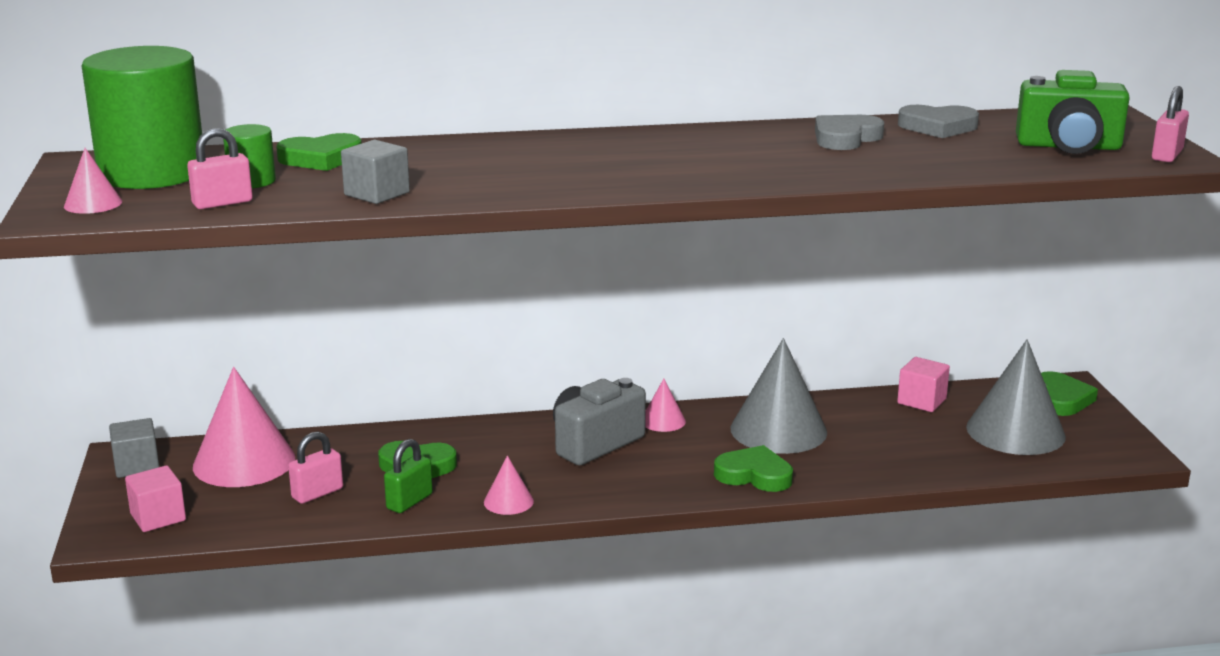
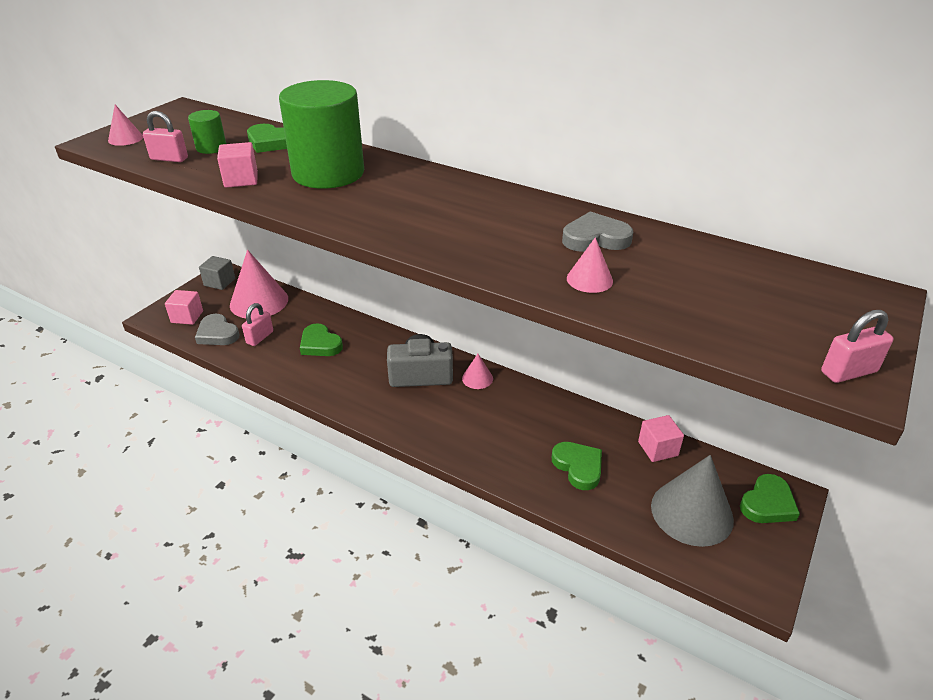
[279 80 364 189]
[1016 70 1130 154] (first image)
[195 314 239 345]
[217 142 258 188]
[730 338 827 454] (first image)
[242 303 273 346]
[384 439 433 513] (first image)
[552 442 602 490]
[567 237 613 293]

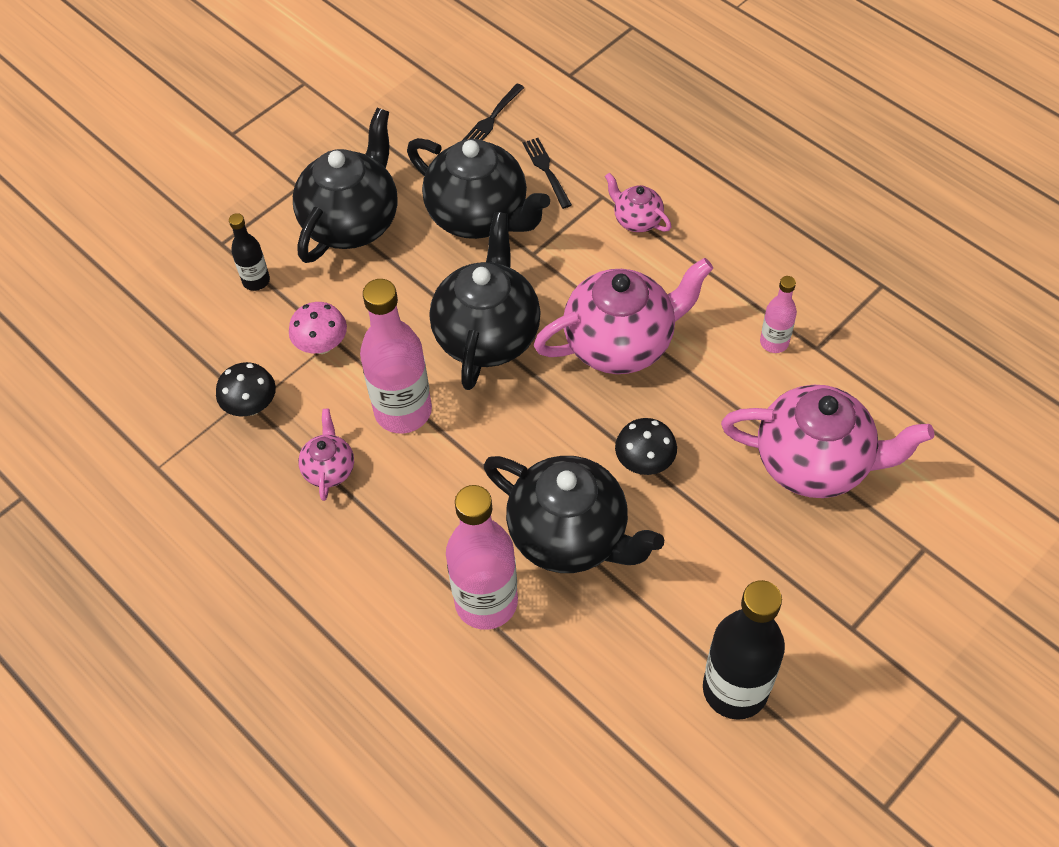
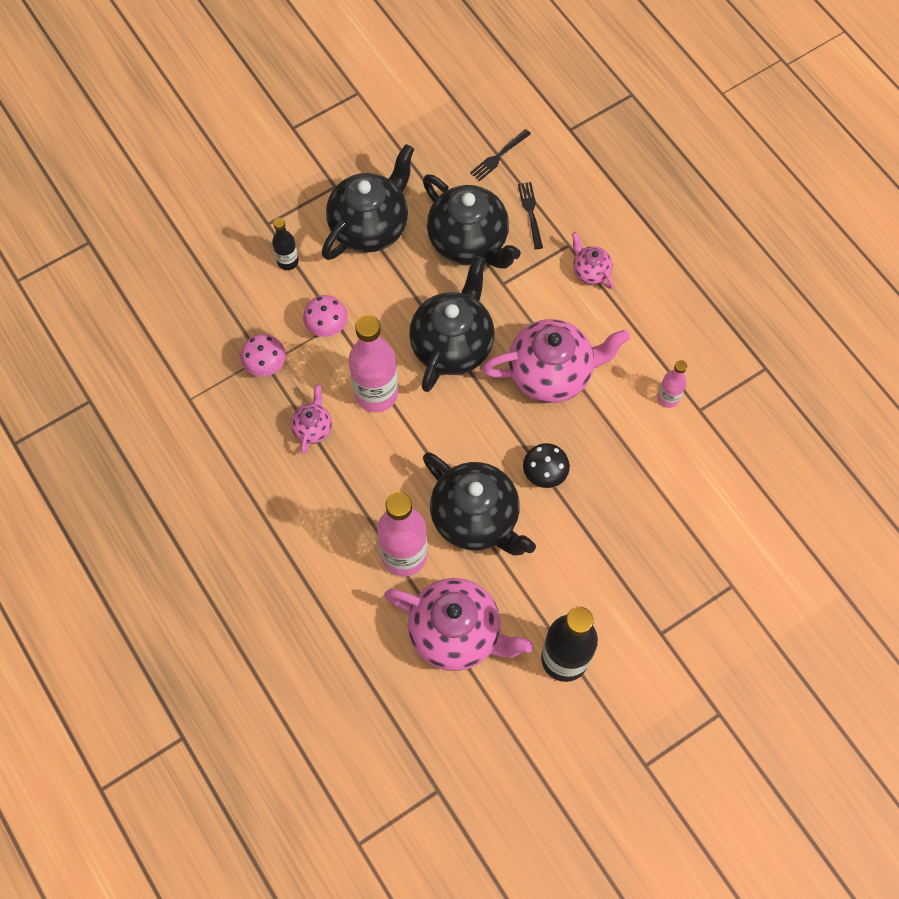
[241 334 286 377]
[384 578 533 671]

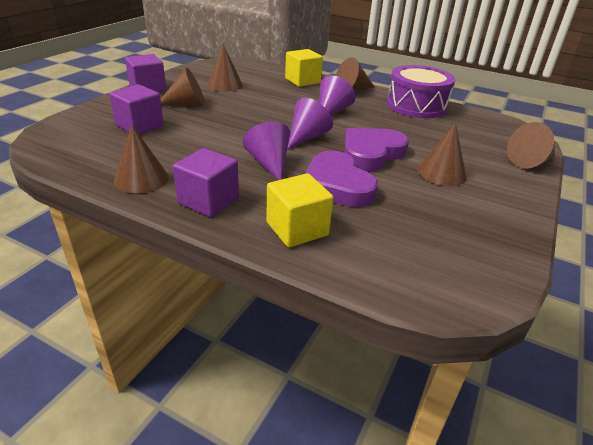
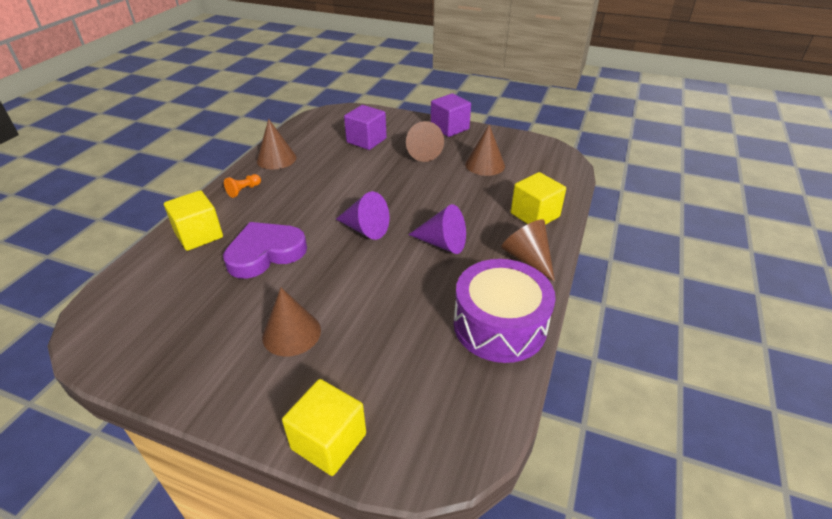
[243 121 290 180] (first image)
[282 379 366 476]
[345 128 409 171] (first image)
[224 174 261 198]

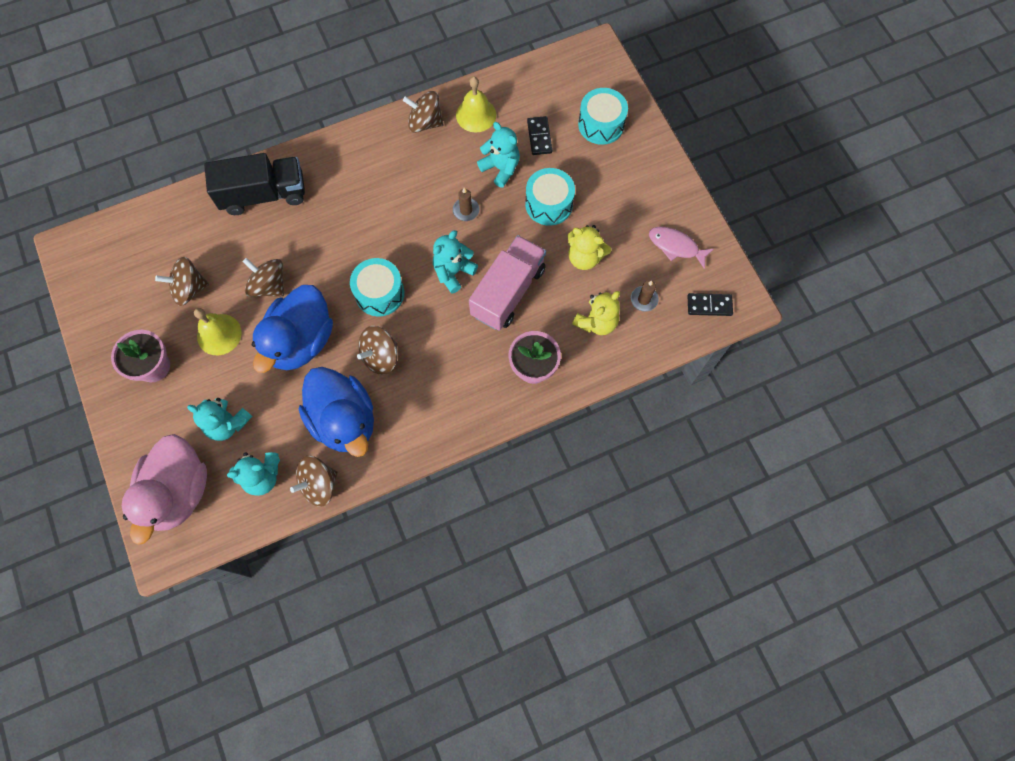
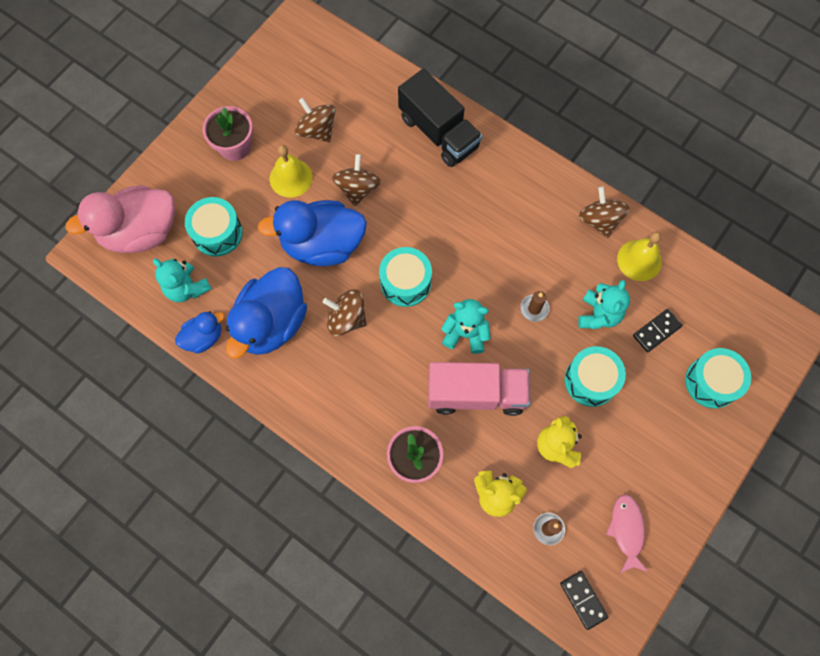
[185 197 243 256]
[175 311 225 354]

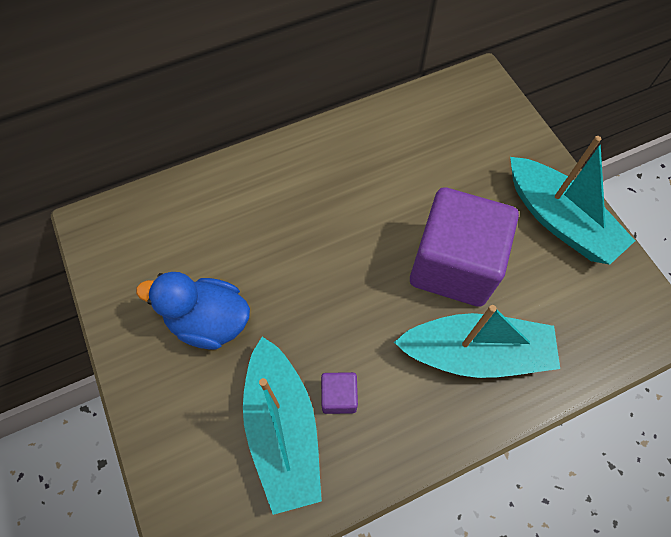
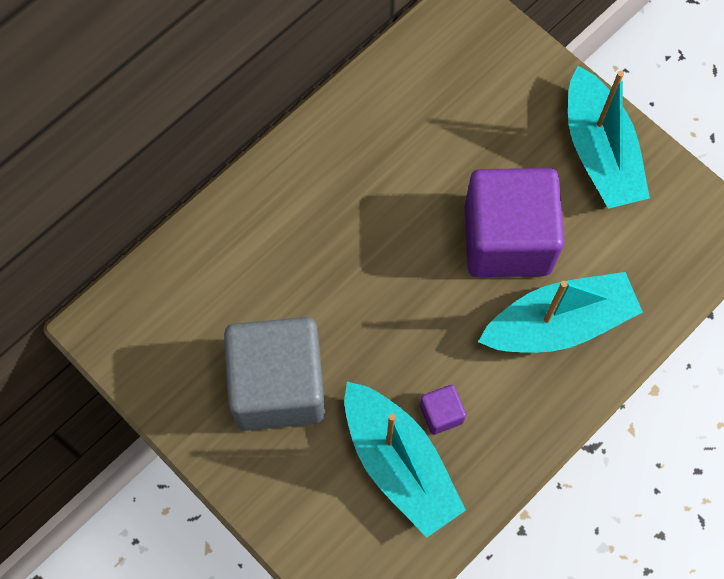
[568 66 650 209]
[224 317 325 431]

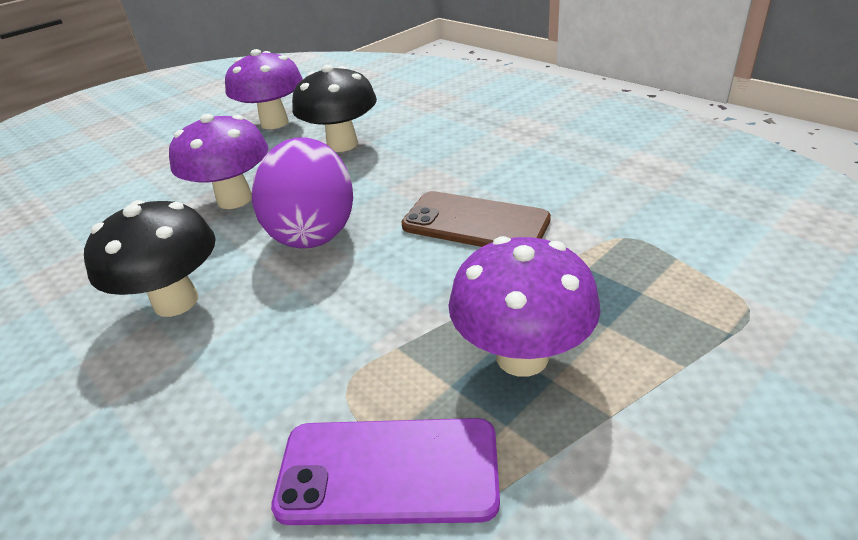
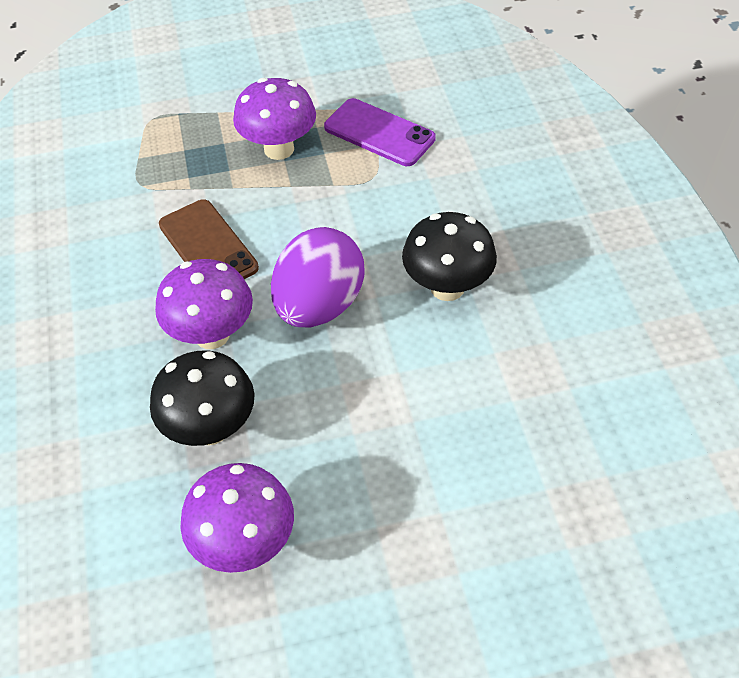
[155 259 253 349]

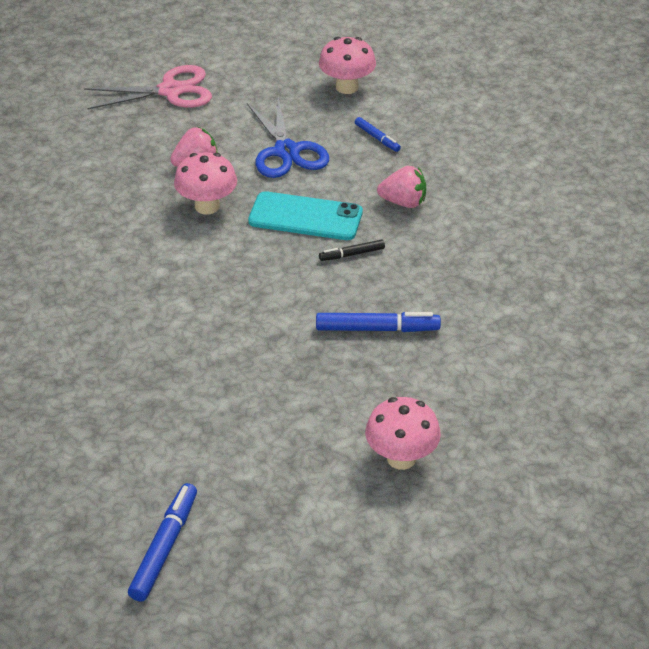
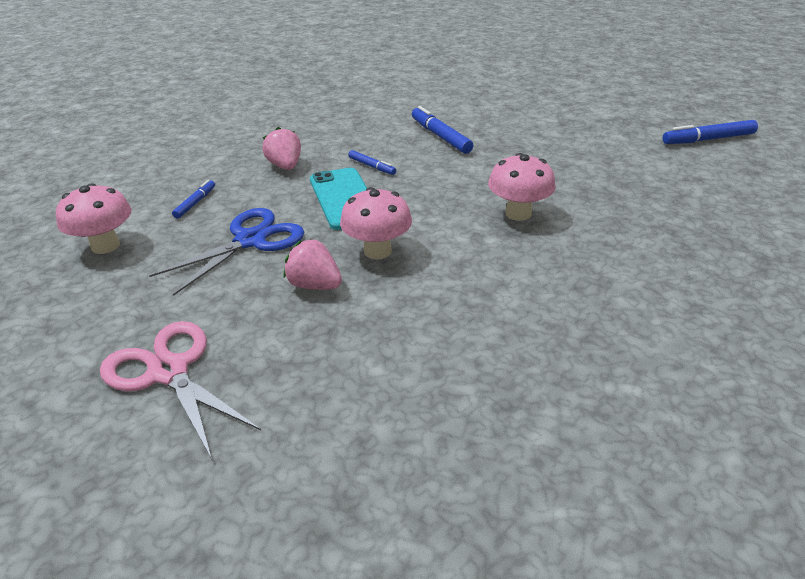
[348 150 396 175]
[488 153 556 221]

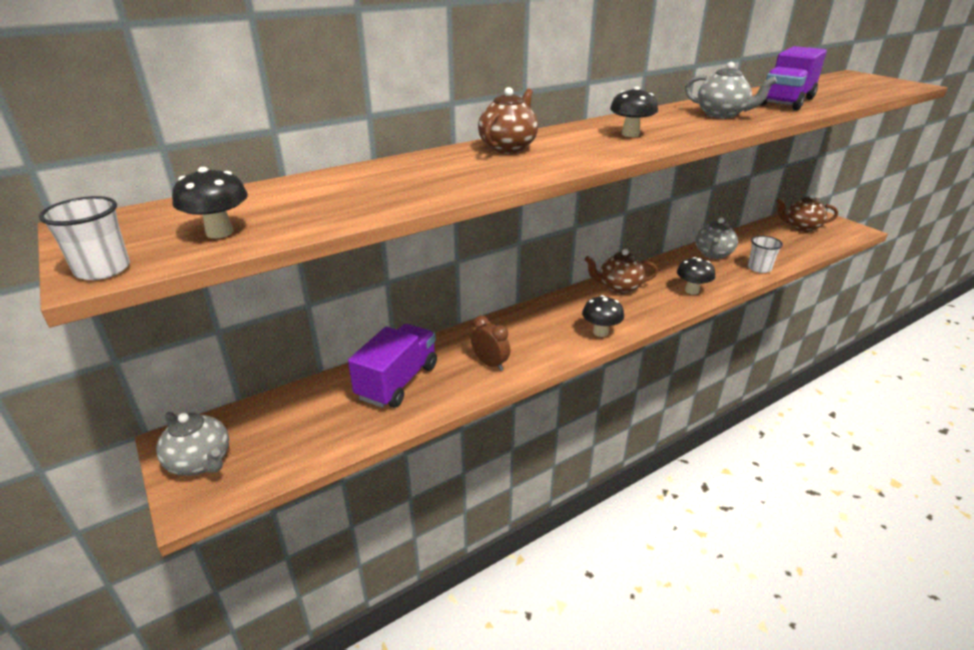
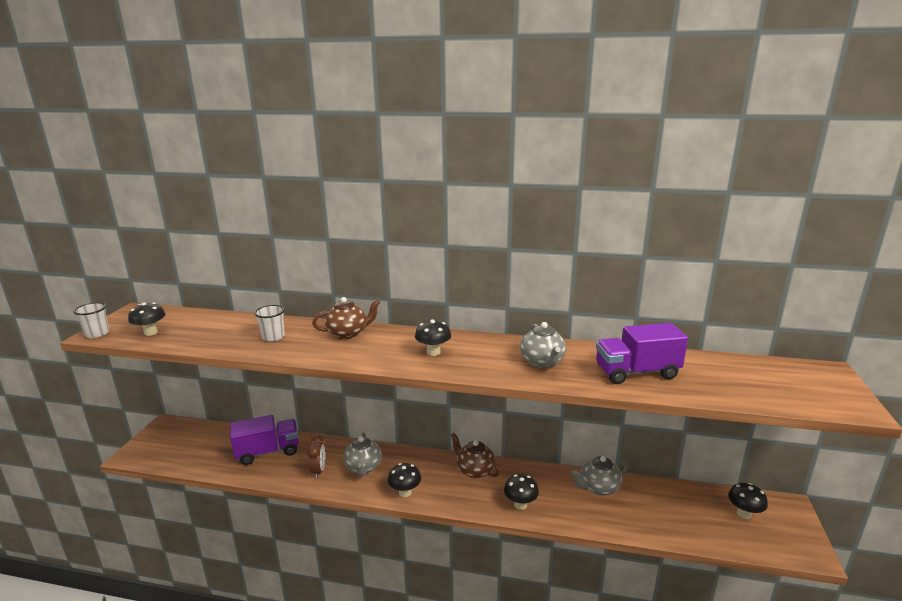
[728 483 768 519]
[254 305 285 341]
[343 432 382 477]

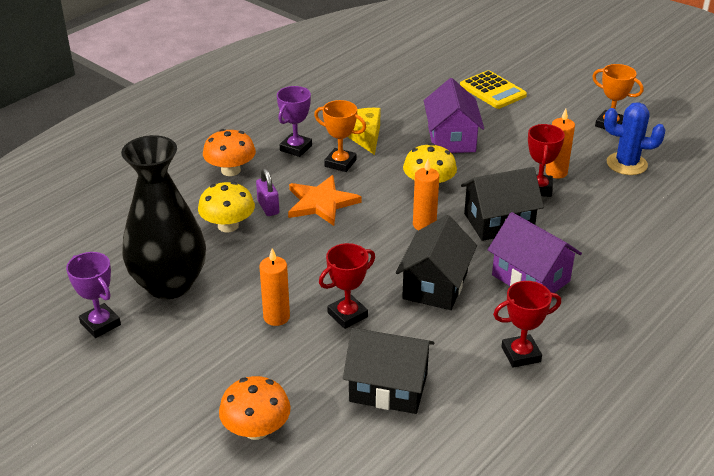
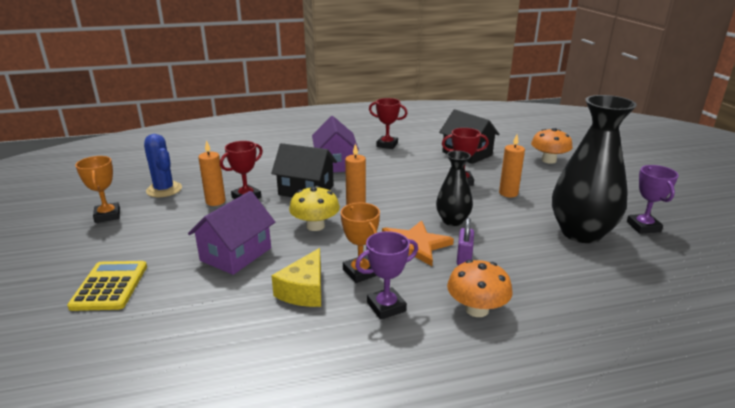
[198 182 255 232] (first image)
[396 215 477 310] (first image)
[436 151 473 226]

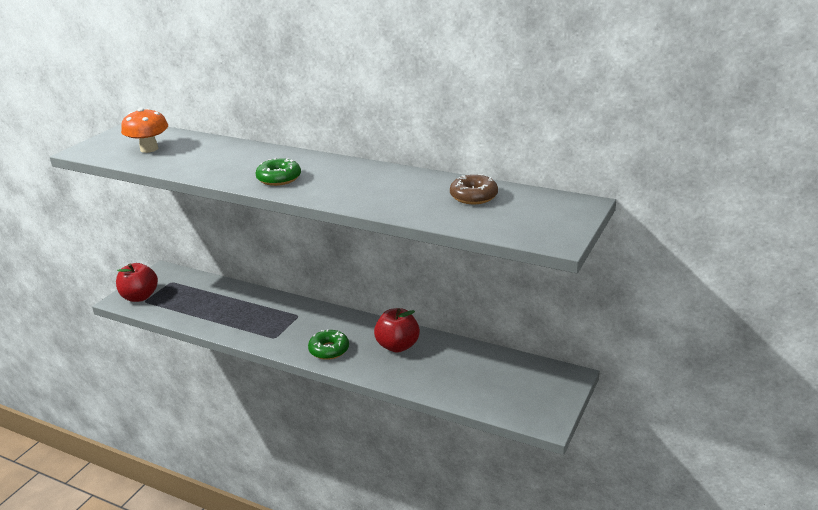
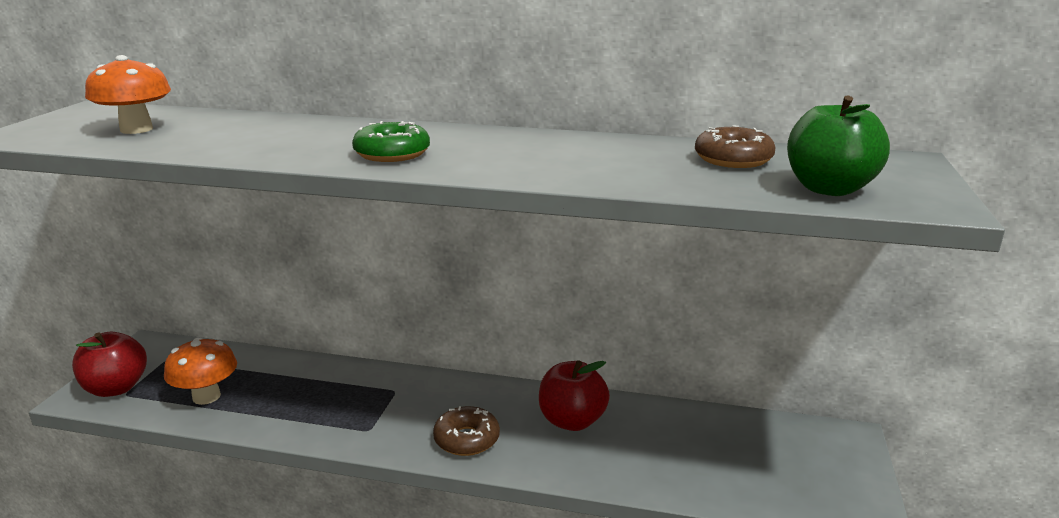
[433 406 500 456]
[787 96 890 196]
[164 337 237 405]

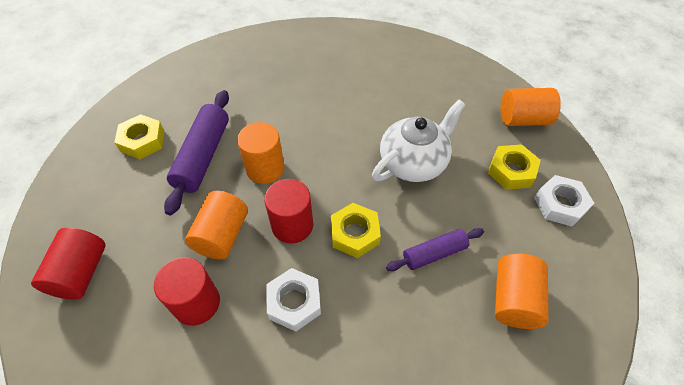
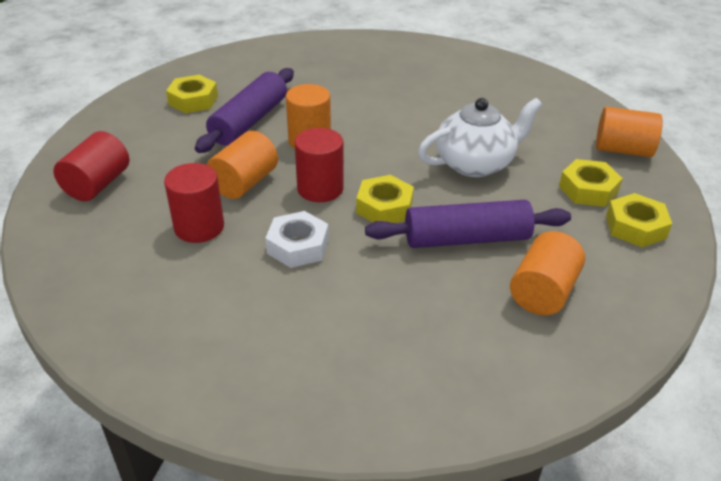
[606 193 672 247]
[365 200 571 248]

